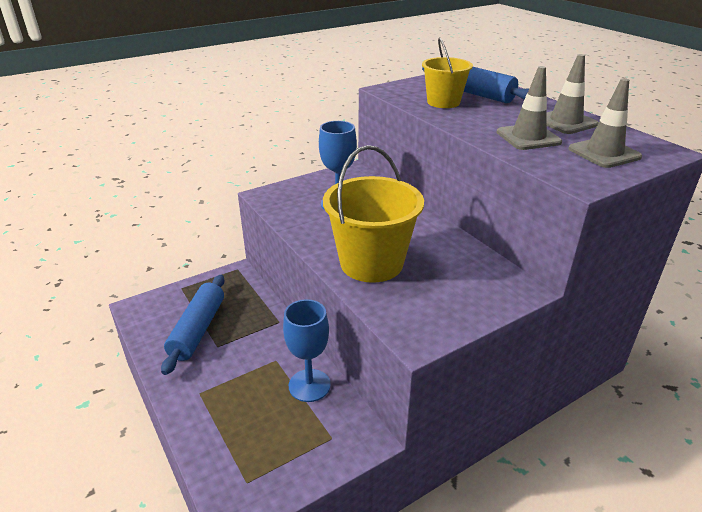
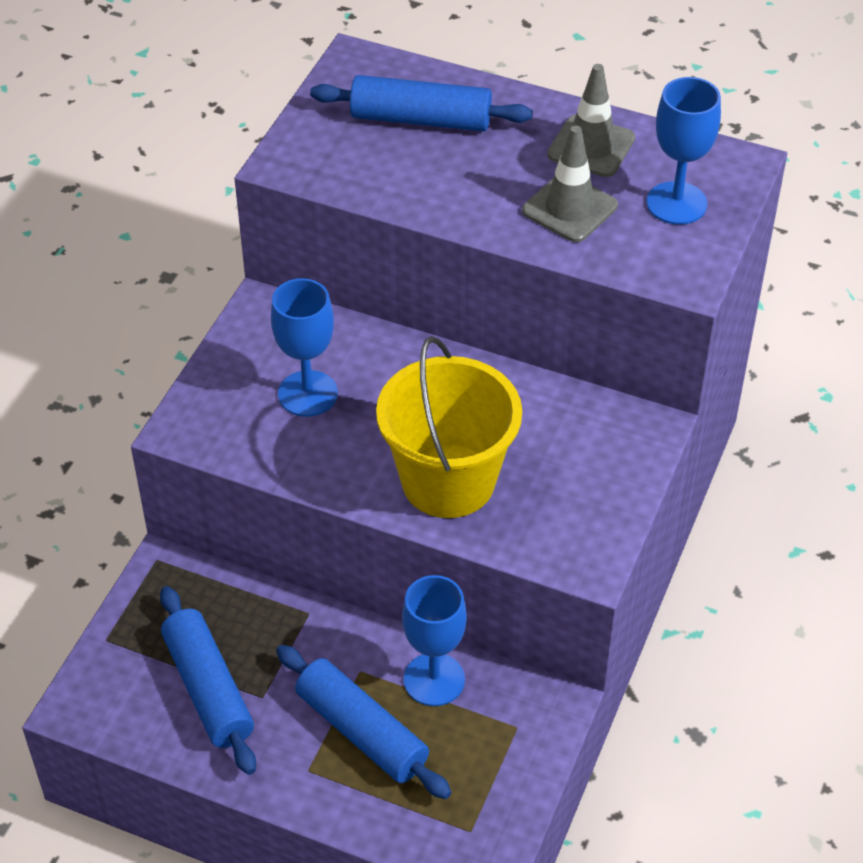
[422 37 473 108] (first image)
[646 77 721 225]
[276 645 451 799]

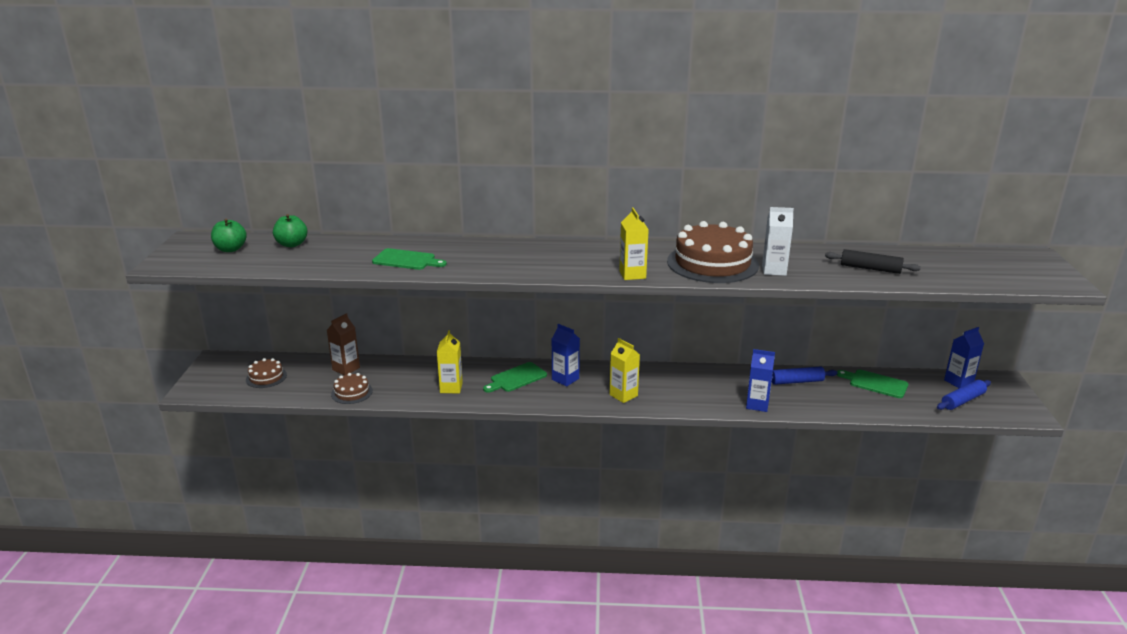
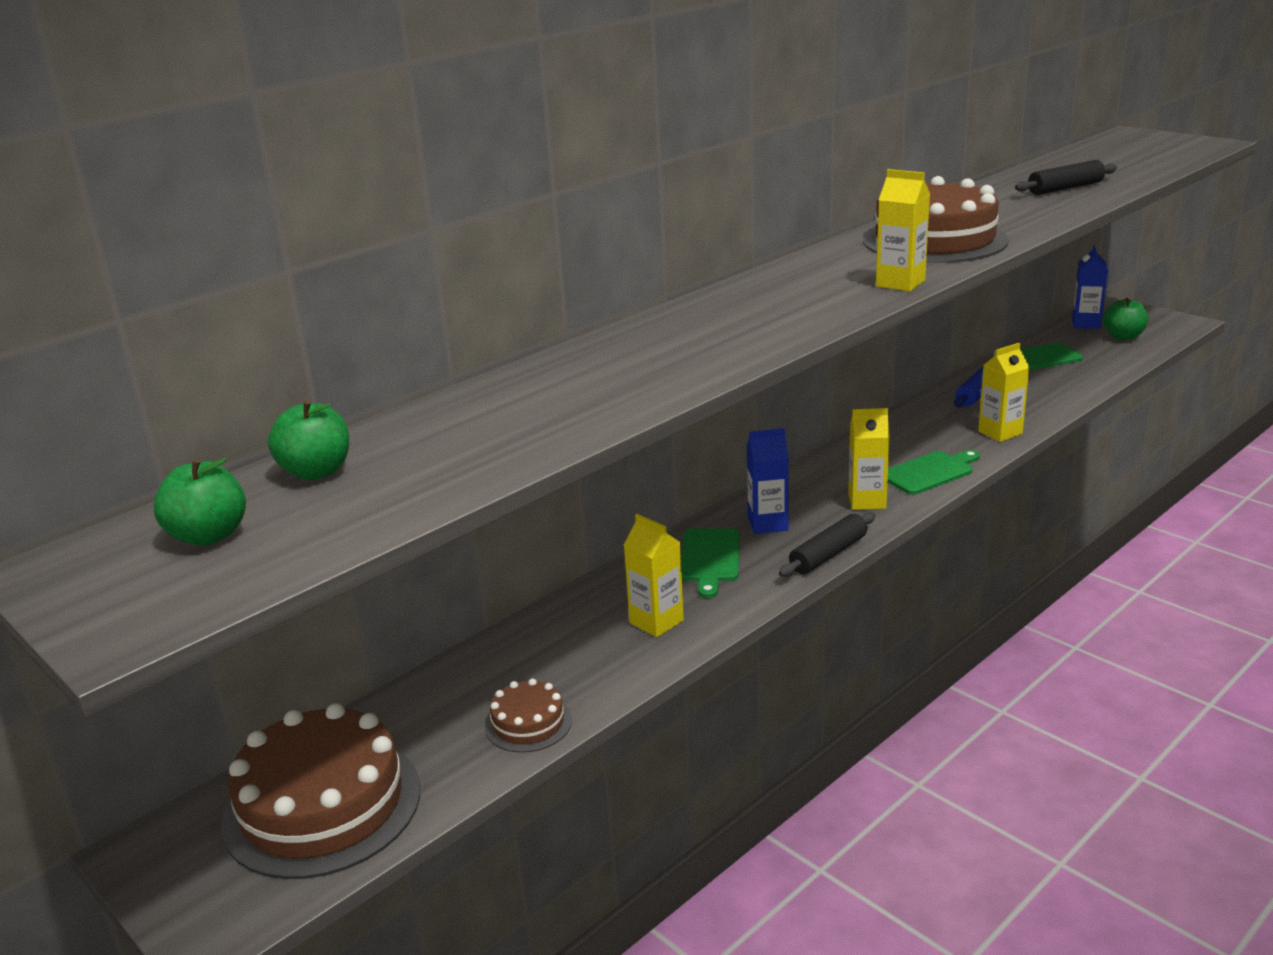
[762 207 794 276] (first image)
[888 450 980 495]
[327 313 360 375] (first image)
[978 343 1029 442]
[221 703 420 879]
[1103 297 1148 340]
[779 512 875 577]

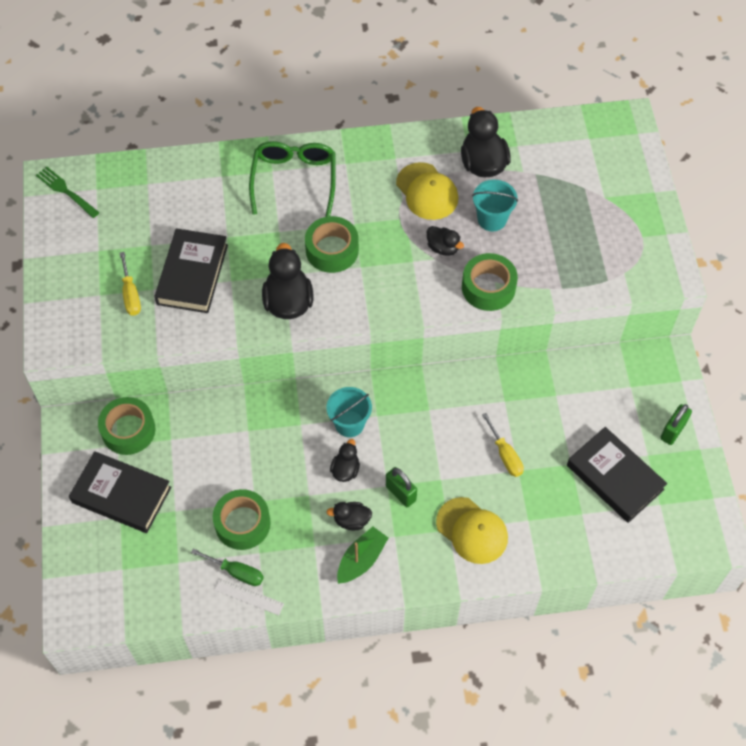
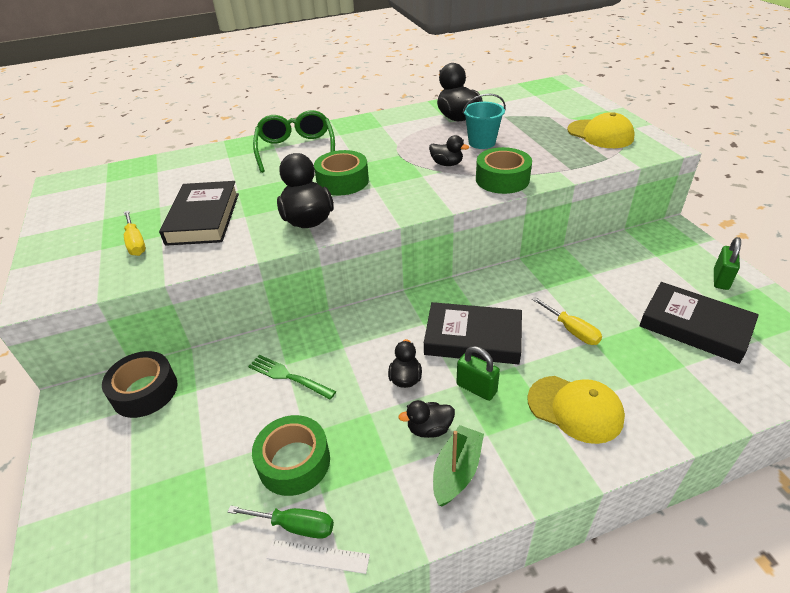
[567 112 635 148]
[248 355 336 400]
[327 387 372 437] (first image)
[102 351 178 418]
[424 302 522 364]

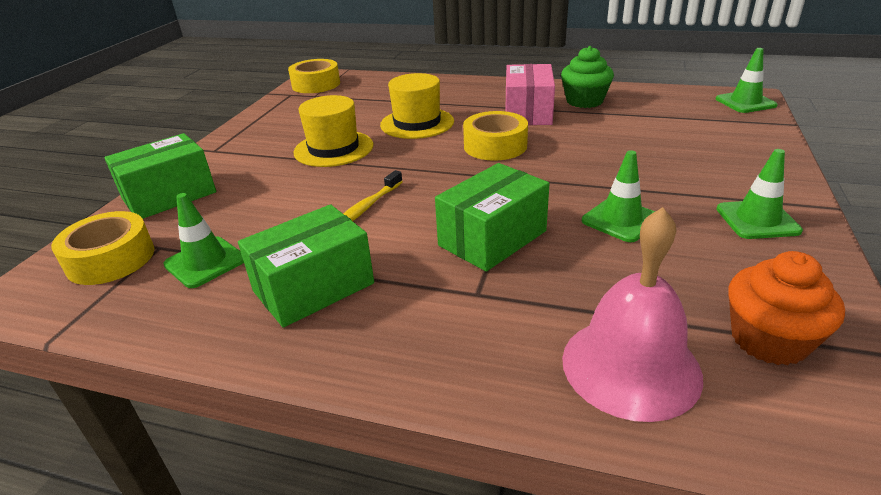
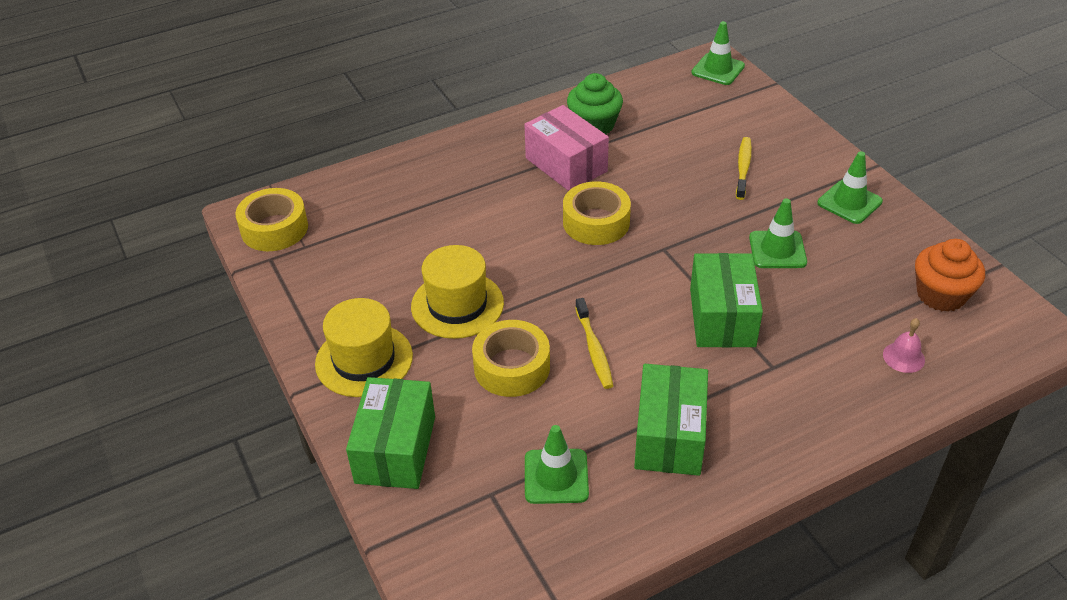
[315 298 413 397]
[883 318 925 373]
[472 320 550 397]
[736 137 752 200]

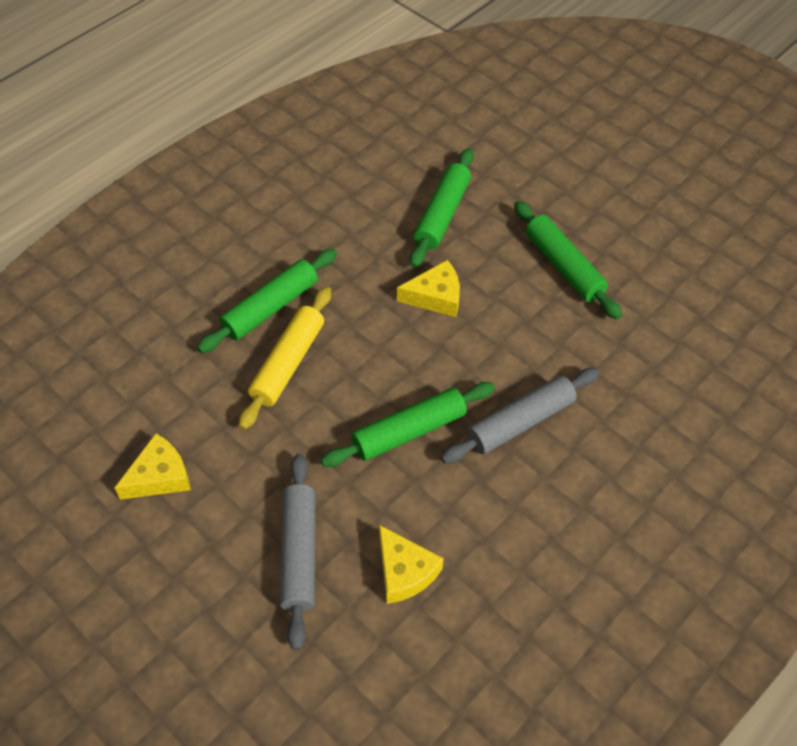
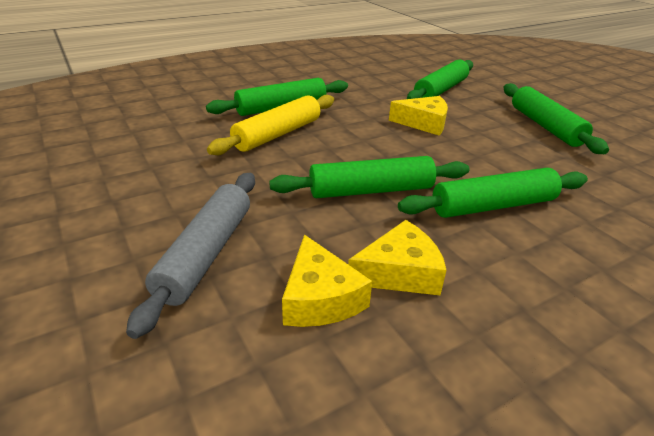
[398 168 588 218]
[348 220 446 295]

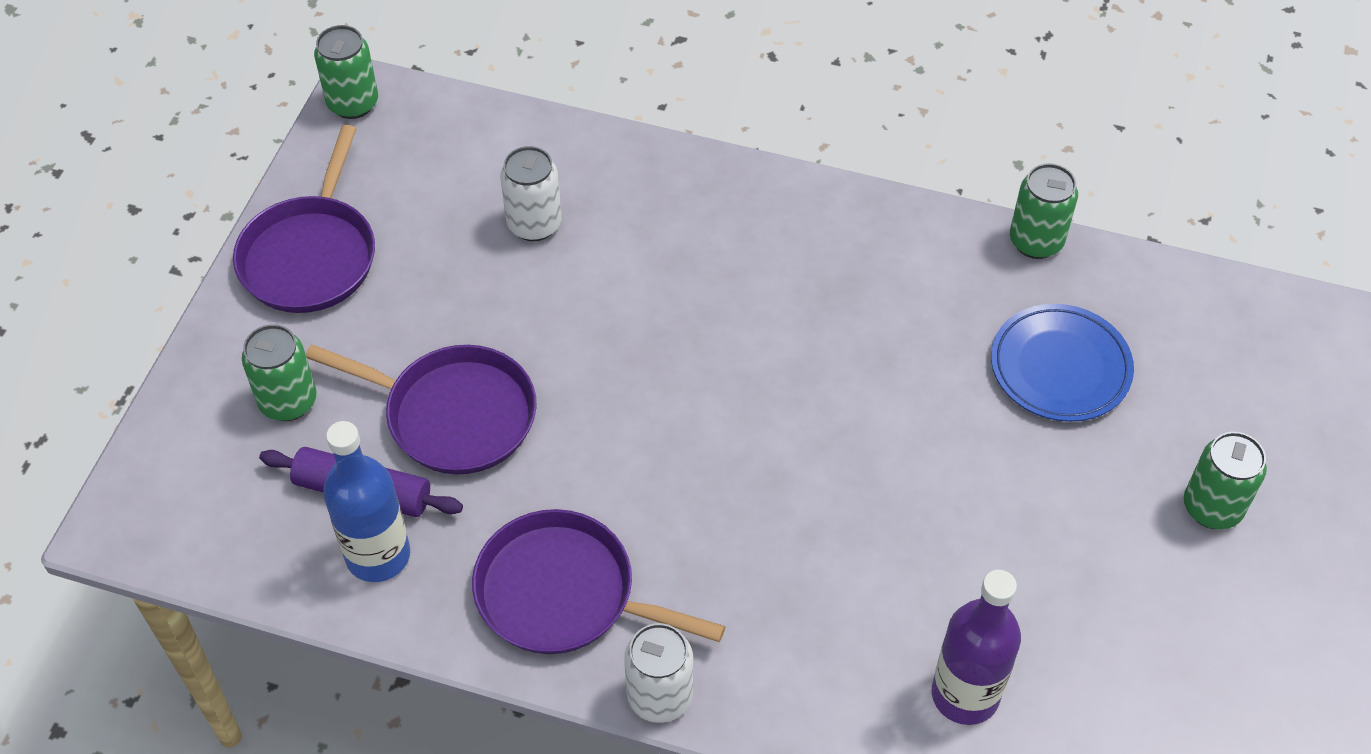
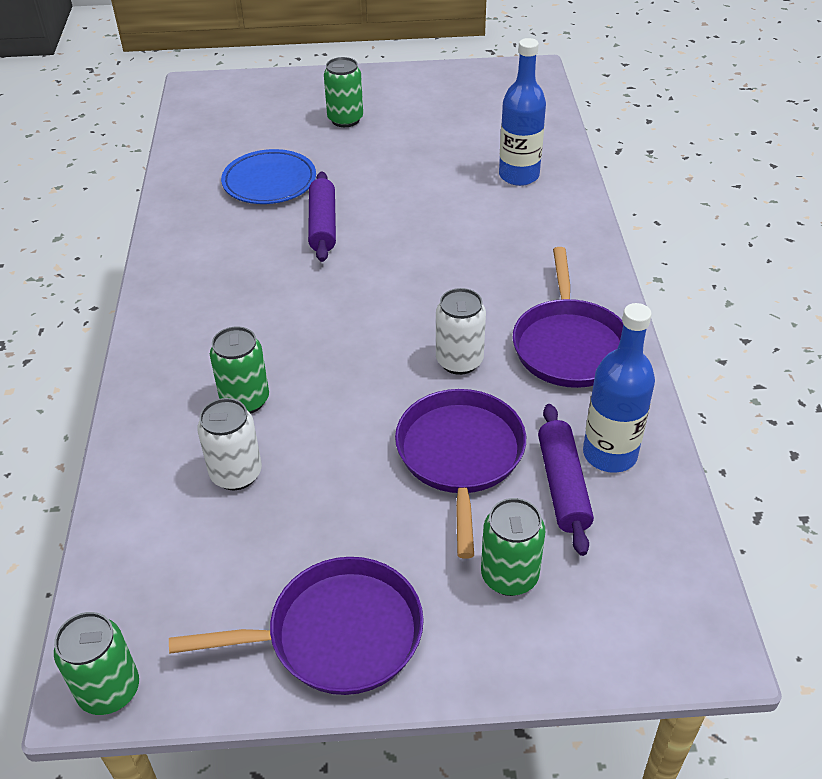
[210 326 269 414]
[499 38 546 186]
[436 288 486 375]
[308 172 336 262]

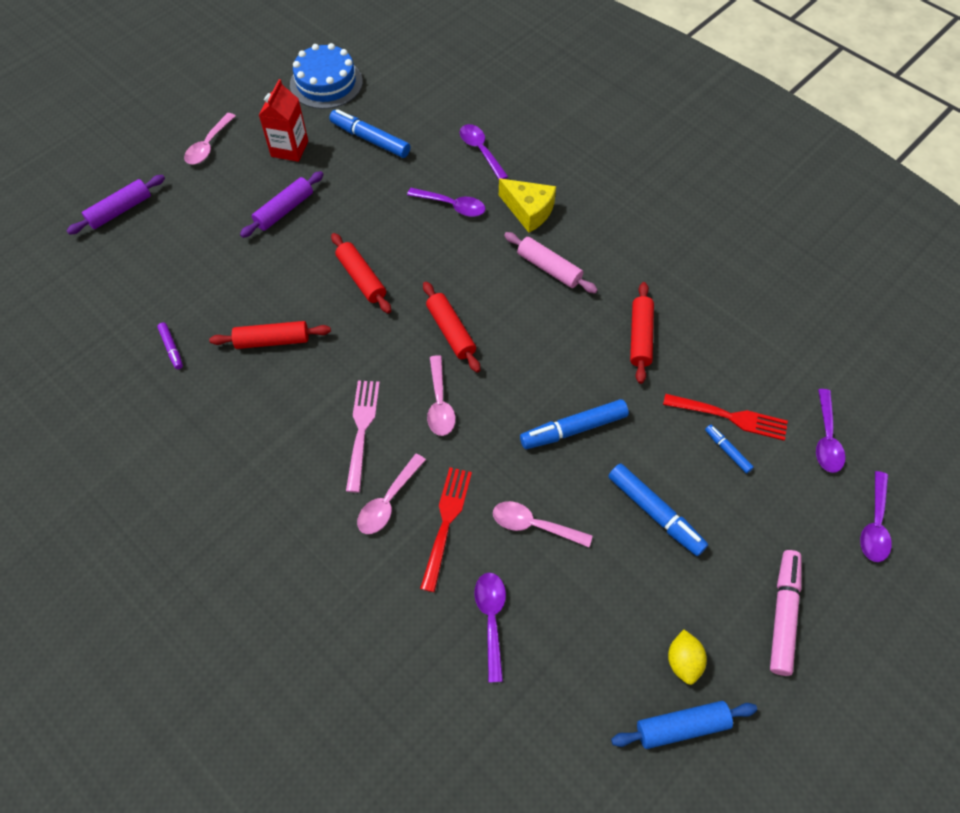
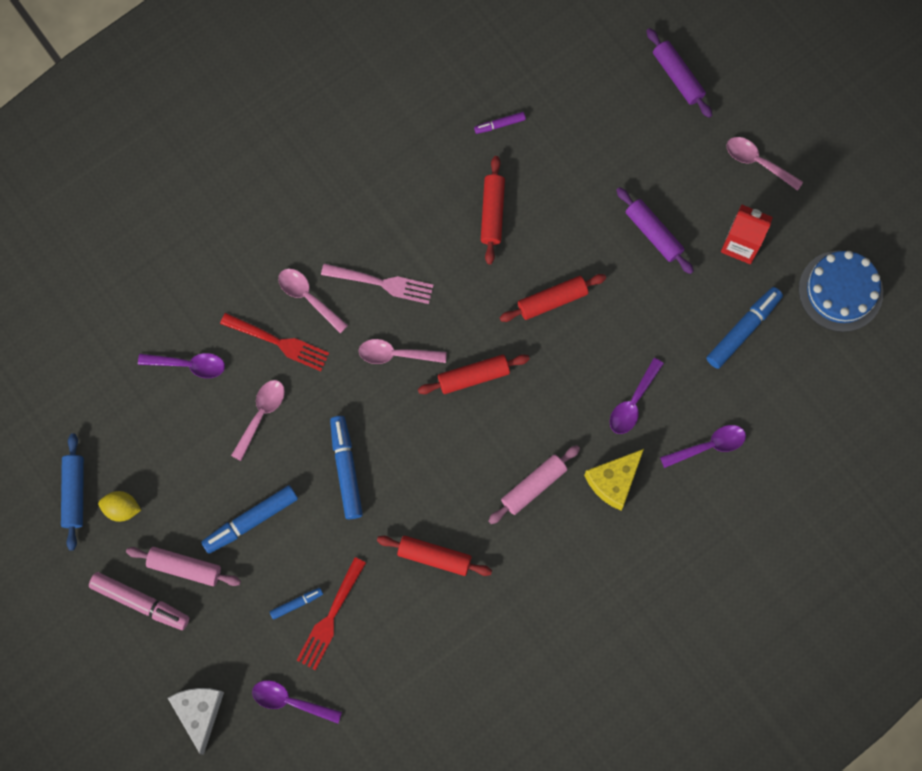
[168 688 224 755]
[126 547 241 586]

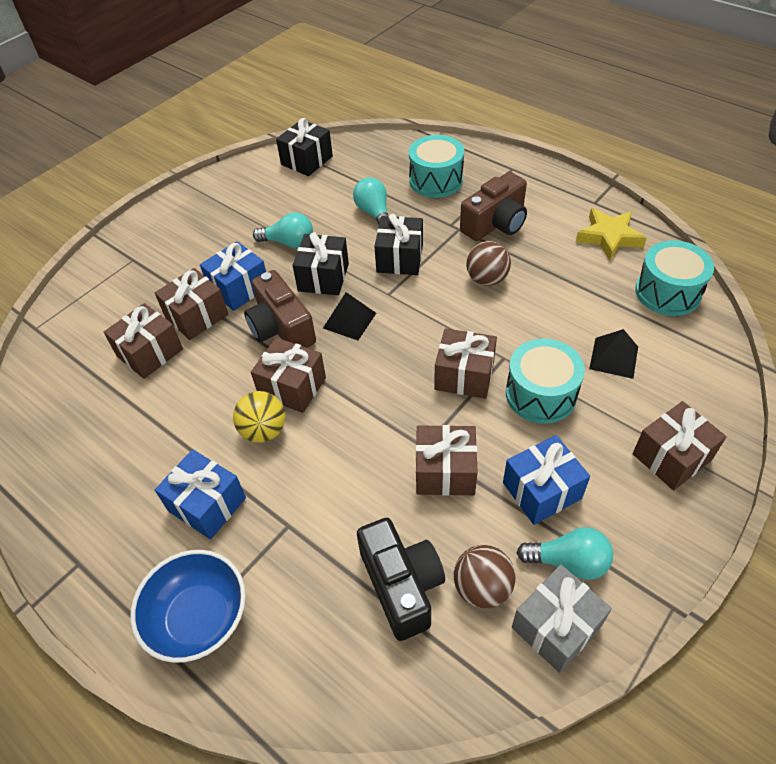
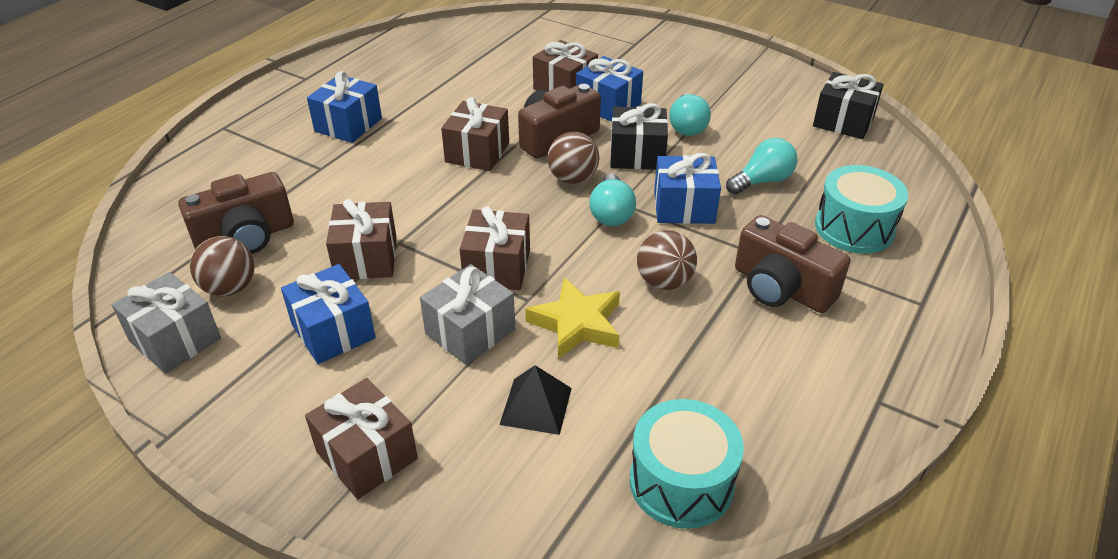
[525 277 620 359]
[654 153 721 224]
[547 132 599 184]
[104 303 183 379] (first image)
[420 264 515 365]
[233 391 286 443] (first image)
[178 172 294 254]
[589 174 636 226]
[131 550 246 663] (first image)

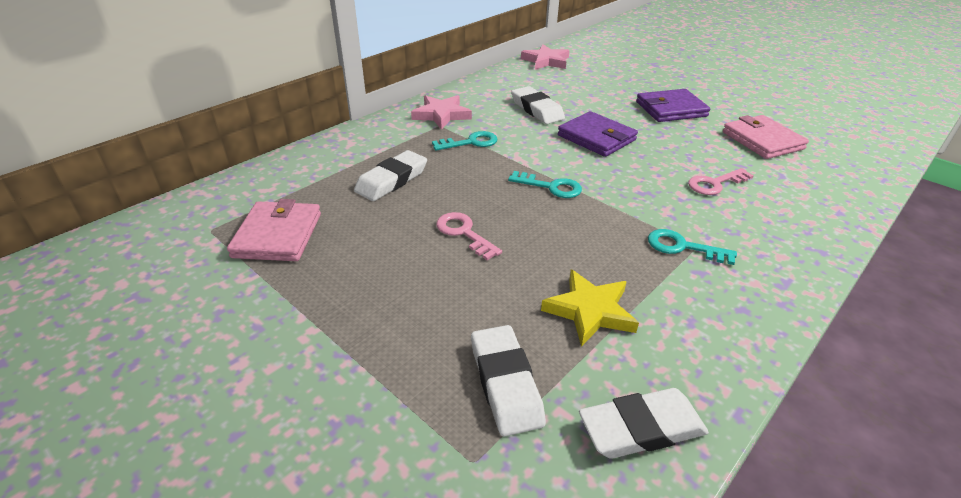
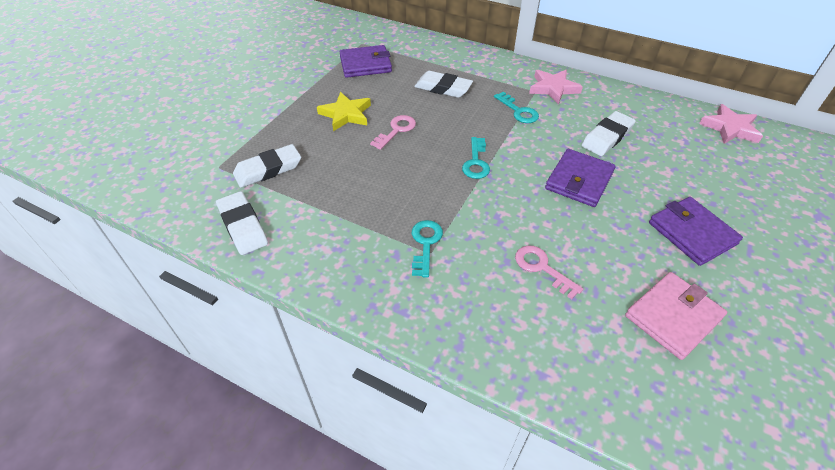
[340 45 392 78]
[317 92 371 131]

